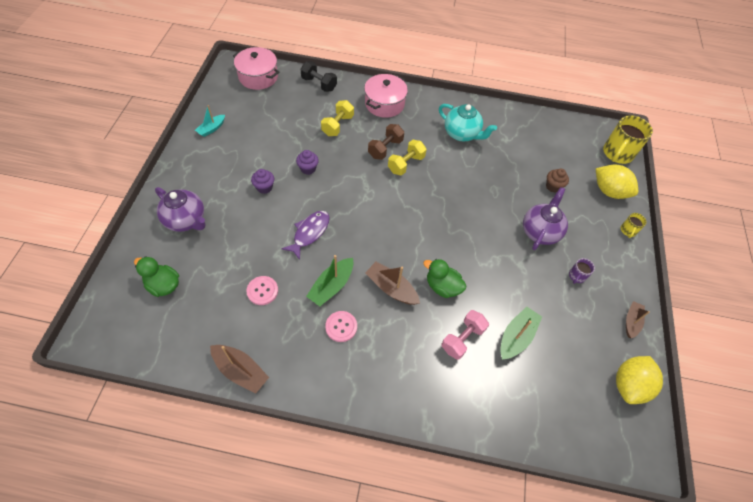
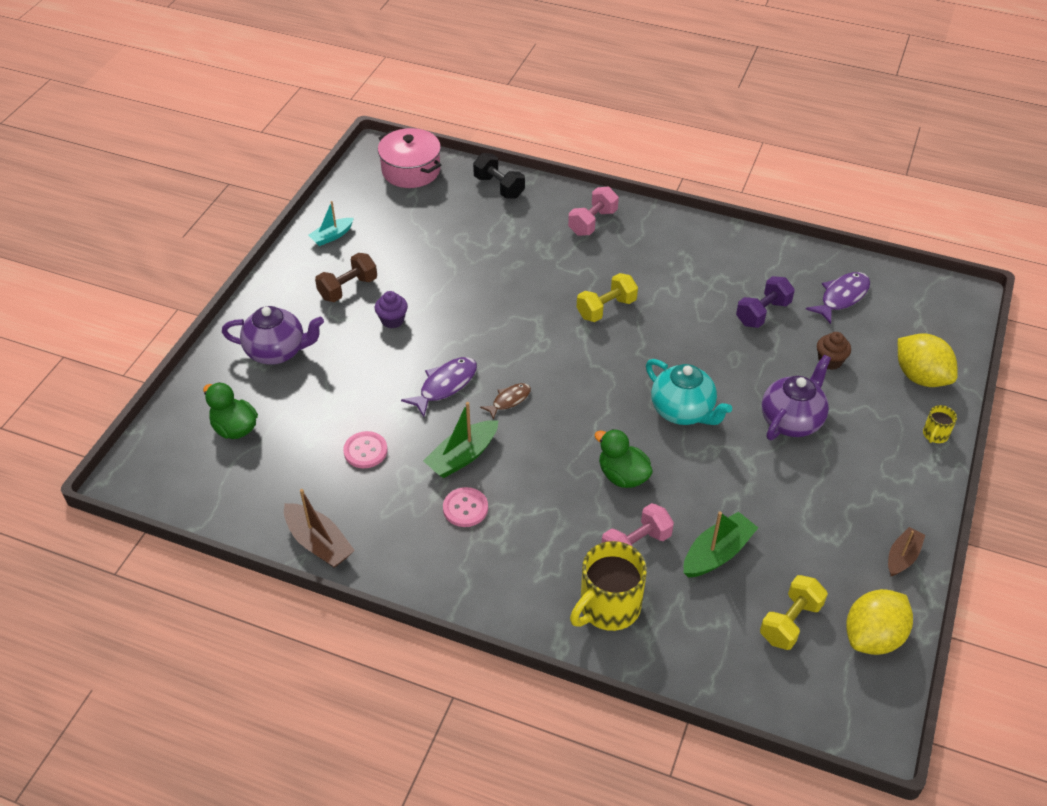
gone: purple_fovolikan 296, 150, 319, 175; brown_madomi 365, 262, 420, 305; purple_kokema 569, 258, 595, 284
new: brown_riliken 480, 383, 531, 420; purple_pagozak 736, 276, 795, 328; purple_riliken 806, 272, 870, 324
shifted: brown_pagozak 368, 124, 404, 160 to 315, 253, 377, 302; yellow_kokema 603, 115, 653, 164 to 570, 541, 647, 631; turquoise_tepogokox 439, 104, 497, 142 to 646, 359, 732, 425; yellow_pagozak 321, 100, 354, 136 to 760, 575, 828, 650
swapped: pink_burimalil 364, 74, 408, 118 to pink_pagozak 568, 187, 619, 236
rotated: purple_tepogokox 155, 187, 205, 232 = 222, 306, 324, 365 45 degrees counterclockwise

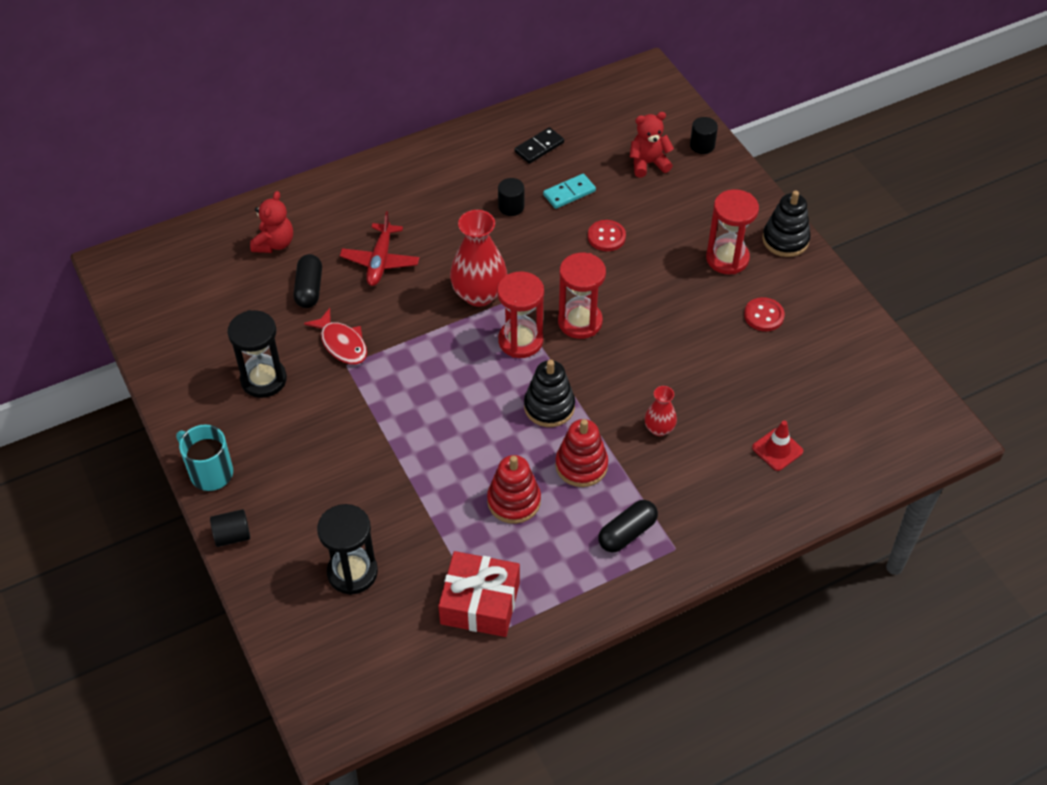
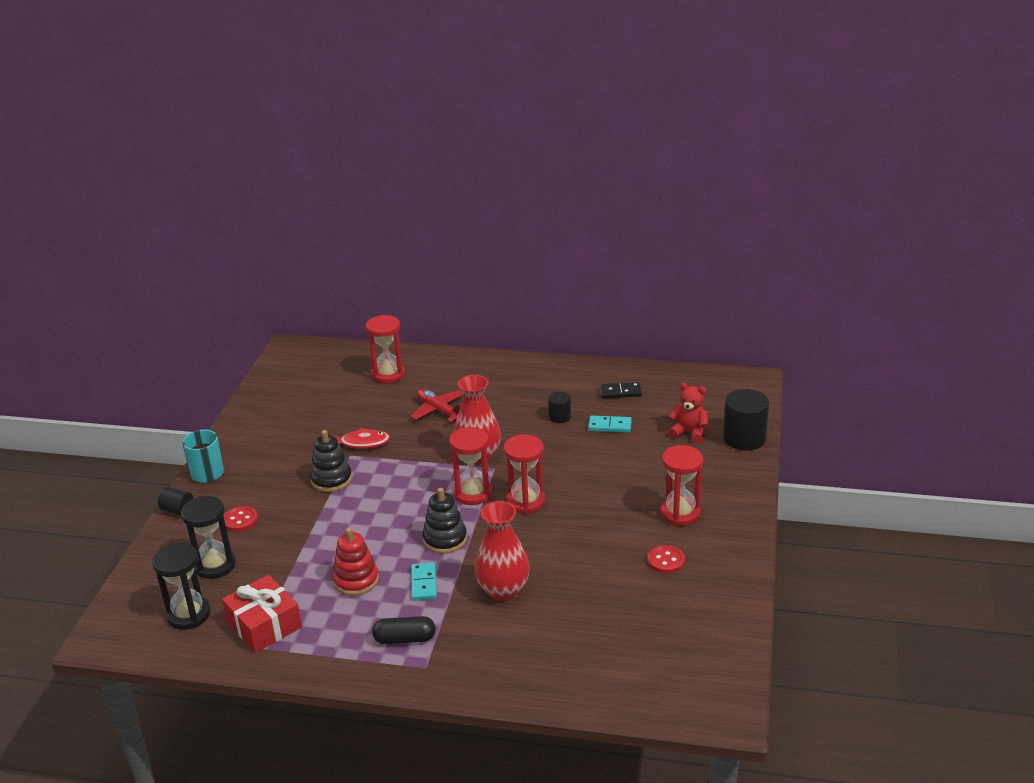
gone: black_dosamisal 294, 254, 322, 308; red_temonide 752, 421, 803, 471
shifted: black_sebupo 228, 310, 287, 398 to 152, 543, 211, 630; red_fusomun 588, 220, 626, 251 to 223, 506, 258, 532; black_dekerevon 762, 190, 811, 257 to 310, 430, 352, 492
swapped: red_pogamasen 250, 191, 293, 253 to red_sebupo 366, 315, 405, 383; red_dekerevon 555, 419, 608, 487 to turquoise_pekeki 411, 562, 437, 601
rotated: red_riliken 304, 308, 367, 365 = 329, 428, 390, 449 90 degrees counterclockwise; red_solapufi 340, 211, 419, 286 = 411, 389, 464, 422 90 degrees clockwise
scaled: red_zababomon 644, 386, 677, 436 = 475, 501, 530, 601 x1.88; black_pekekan 690, 117, 718, 154 = 723, 389, 769, 450 x1.86

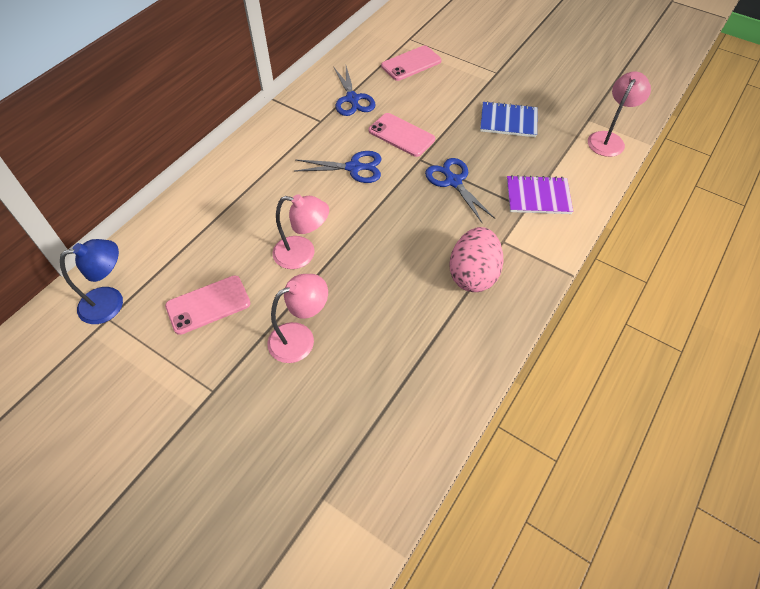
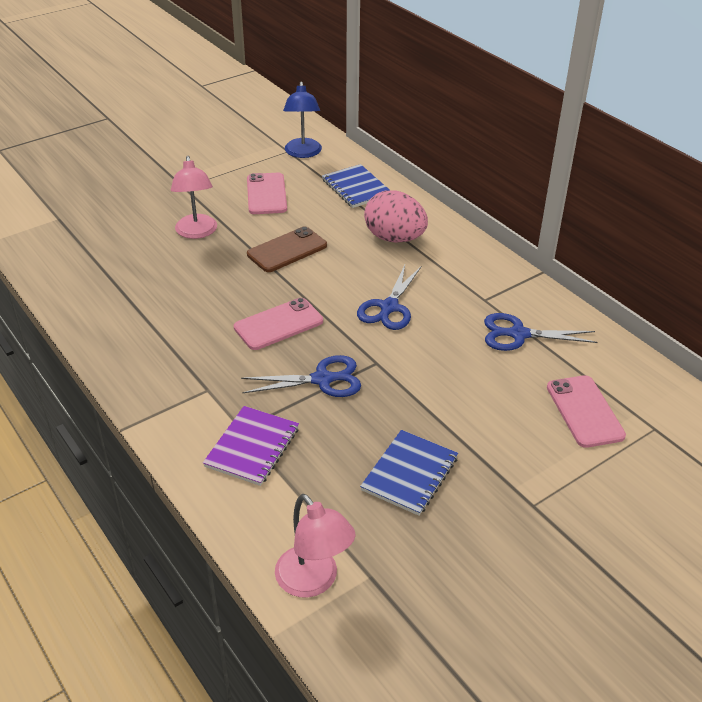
new: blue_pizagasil 322, 164, 389, 208
shifted: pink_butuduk 369, 113, 435, 157 to 234, 298, 323, 350; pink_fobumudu 450, 227, 503, 292 to 364, 190, 428, 243
swapped: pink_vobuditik 272, 194, 329, 269 to brown_butuduk 247, 226, 327, 272

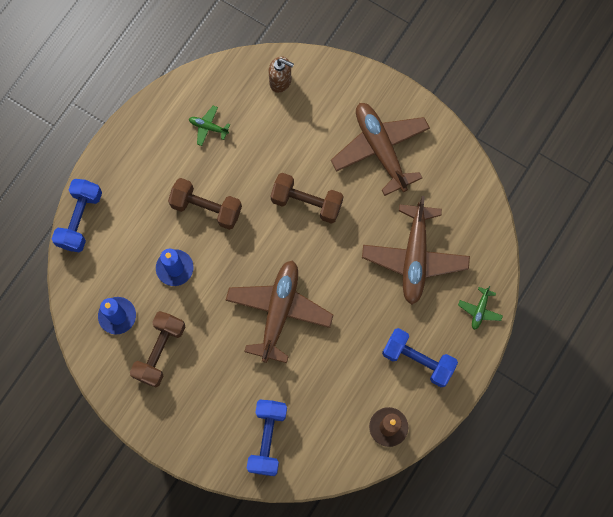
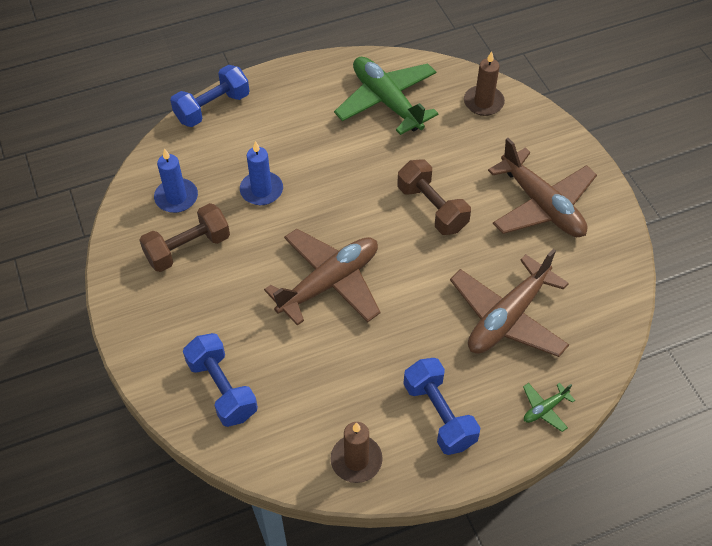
gone: brown_pagozak 168, 178, 242, 230
swapped: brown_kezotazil 268, 56, 294, 93 to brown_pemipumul 464, 51, 505, 116
rotated: blue_pagozak 247, 400, 287, 476 = 183, 333, 258, 427 75 degrees counterclockwise; brown_solapufi 331, 103, 430, 196 = 488, 138, 597, 237 135 degrees clockwise
scaled: green_solapufi 189, 106, 230, 146 = 334, 57, 439, 135 x2.36

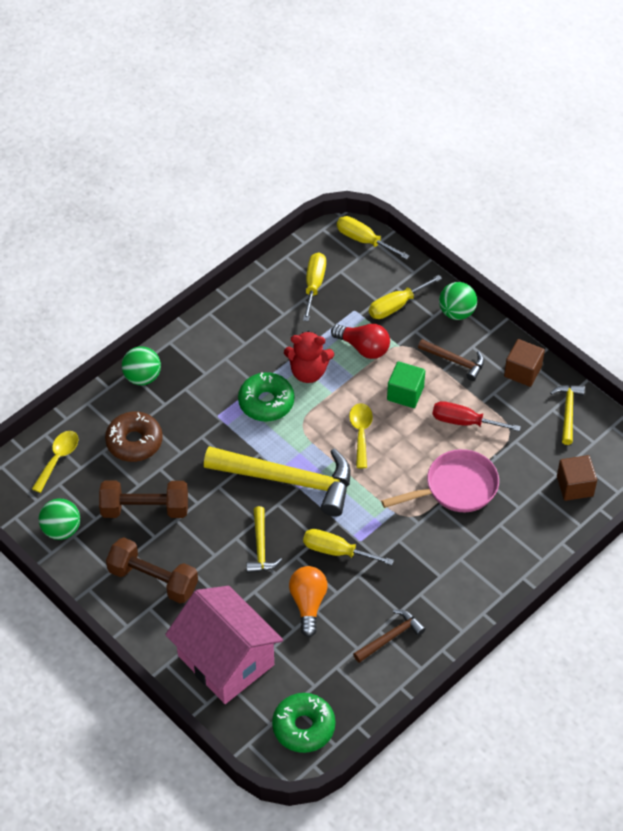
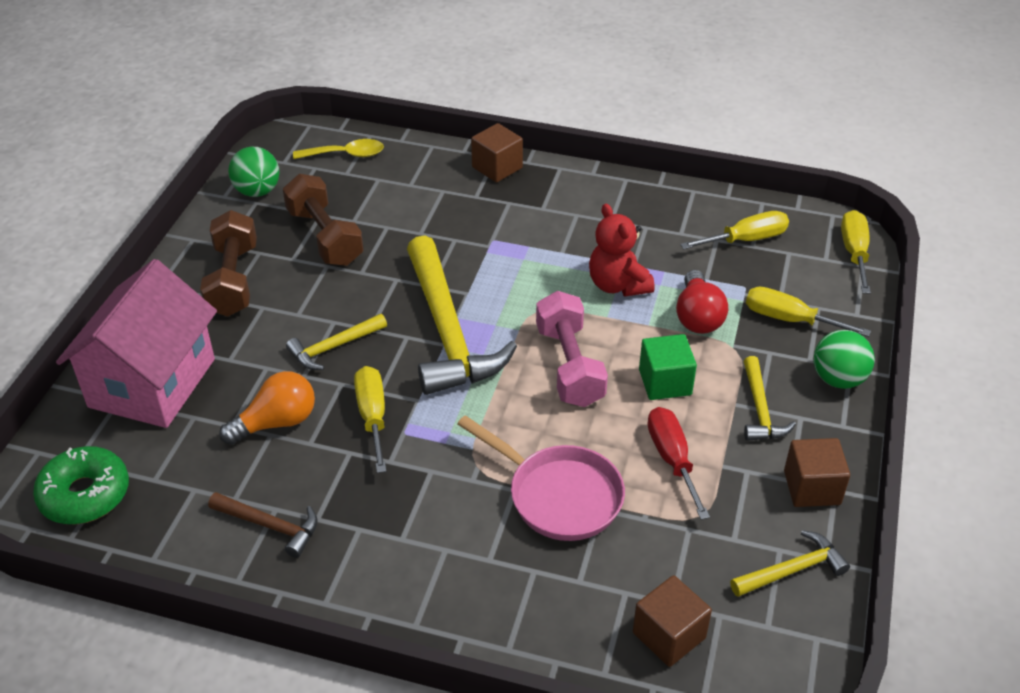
gone: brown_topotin 105, 411, 163, 462; green_topotin 238, 372, 294, 422
swapped: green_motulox 122, 346, 161, 385 to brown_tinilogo 471, 123, 523, 182; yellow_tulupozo 349, 403, 373, 468 to pink_pagozak 536, 291, 608, 407
repainted: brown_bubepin 418, 339, 484, 381 to yellow_bubepin 744, 356, 796, 441

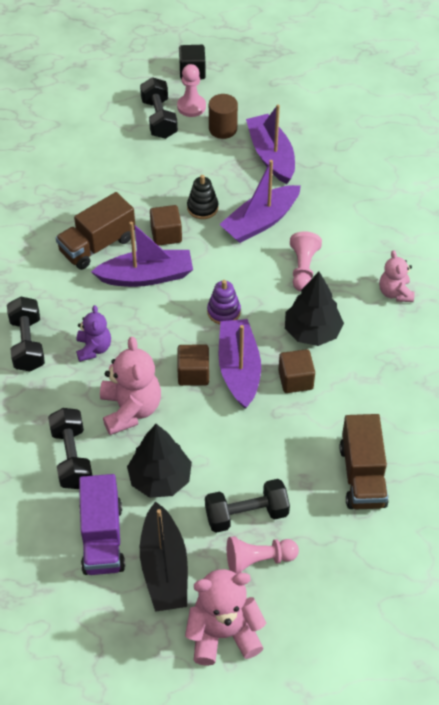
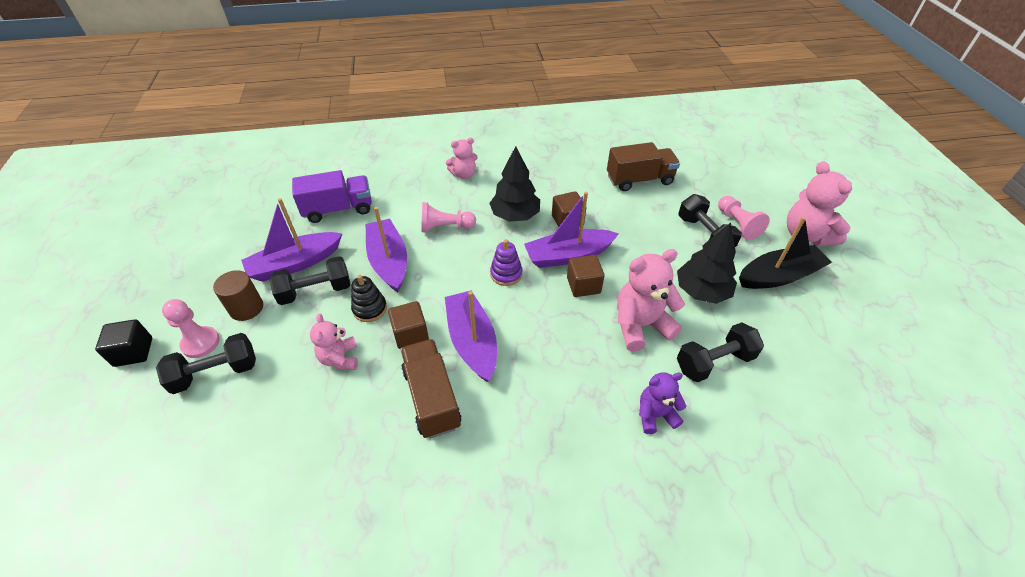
new: pink_pogamasen 310, 314, 358, 370
shifted: black_pagozak 7, 297, 45, 372 to 269, 256, 350, 305; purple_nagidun 79, 474, 125, 575 to 292, 170, 372, 223; purple_pogamasen 76, 305, 111, 362 to 639, 372, 686, 434
rotated: purple_madomi 219, 160, 301, 243 = 366, 207, 407, 292 150 degrees counterclockwise; brown_nagidun 56, 192, 135, 270 = 400, 339, 461, 438 150 degrees counterclockwise

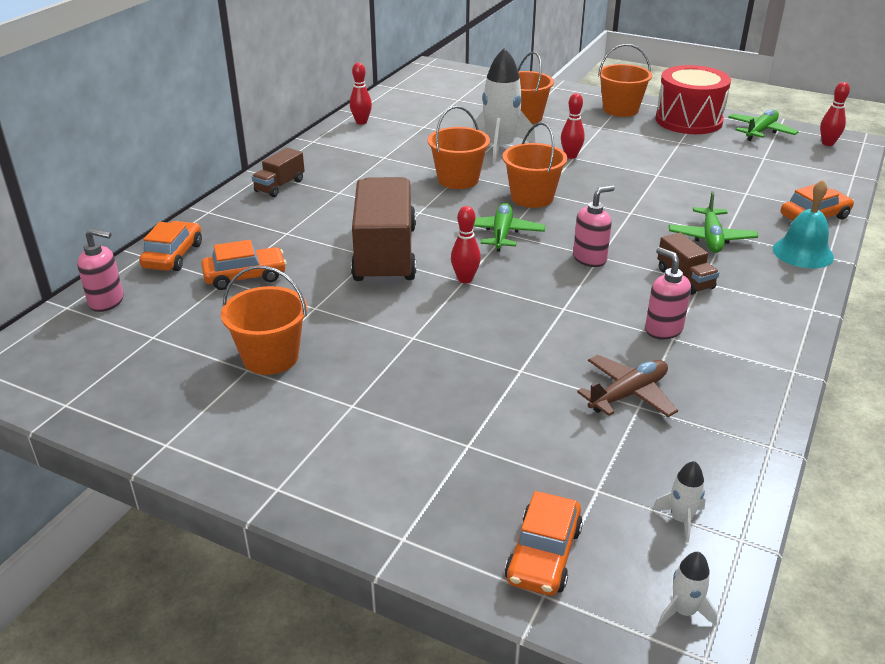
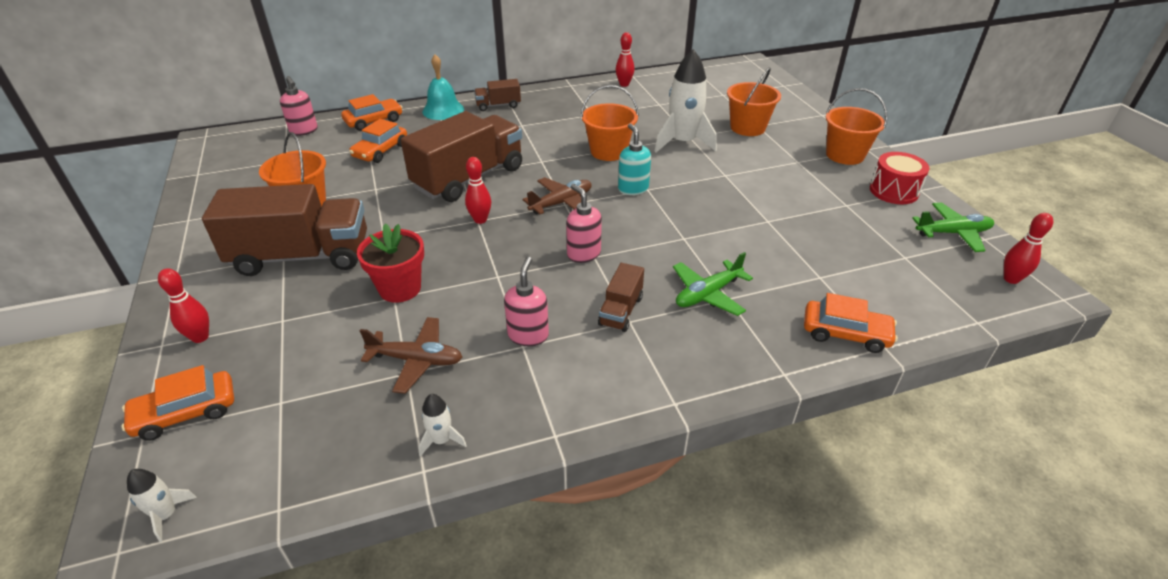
new: brown_nagidun 202, 184, 367, 276; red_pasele 357, 224, 424, 303
shifted: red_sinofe 561, 93, 585, 159 to 158, 268, 209, 343; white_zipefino 653, 461, 705, 543 to 418, 394, 467, 457; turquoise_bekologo 773, 180, 834, 268 to 422, 54, 464, 120
swapped: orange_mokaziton 502, 122, 568, 208 to turquoise_kezotazil 618, 123, 651, 195
repainted: green_solapufi 473, 203, 545, 252 to brown_solapufi 523, 177, 592, 214
rotated: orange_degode 201, 240, 287, 290 = 349, 119, 407, 163 90 degrees clockwise; pink_kezotazil 573, 185, 615, 267 = 566, 184, 602, 263 135 degrees counterclockwise
scaled: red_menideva 656, 65, 731, 134 = 870, 152, 930, 204 x0.64

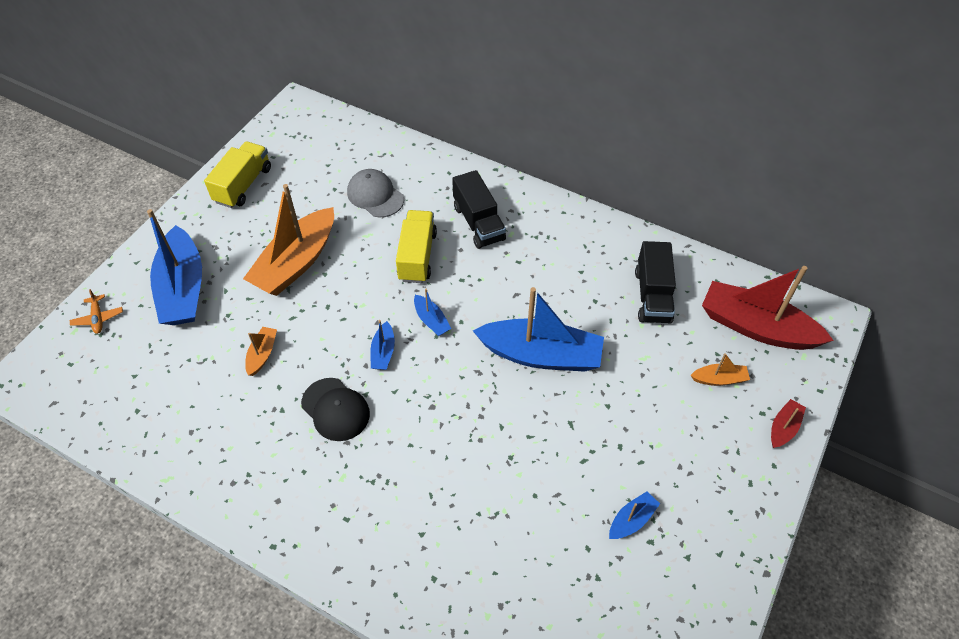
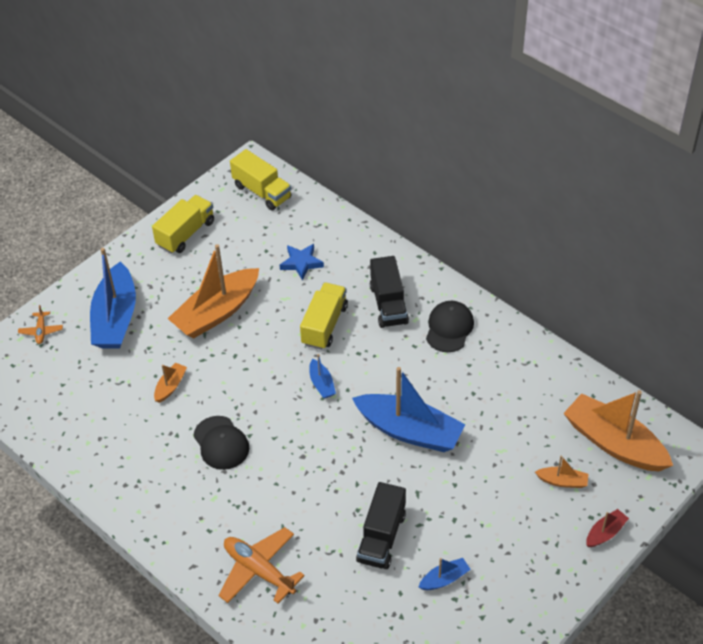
gone: blue_madomi 370, 320, 395, 370
new: orange_solapufi 218, 527, 305, 604; yellow_nagidun 230, 149, 292, 211; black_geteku 426, 301, 474, 352
shifted: black_nagidun 635, 241, 676, 324 to 356, 482, 406, 569
swapped: grey_geteku 347, 169, 404, 217 to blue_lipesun 280, 244, 324, 281
repainted: red_madomi 702, 266, 834, 350 to orange_madomi 563, 390, 673, 471

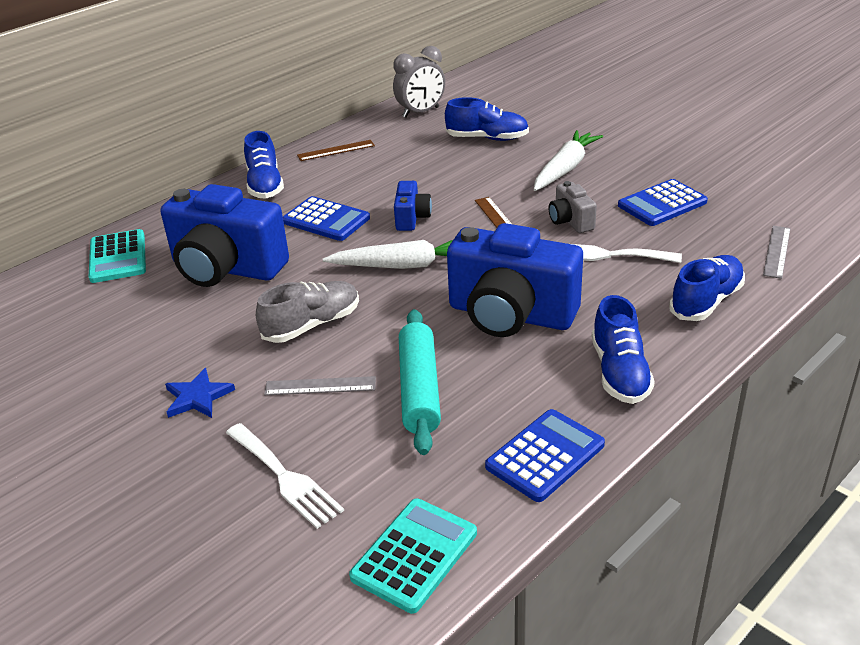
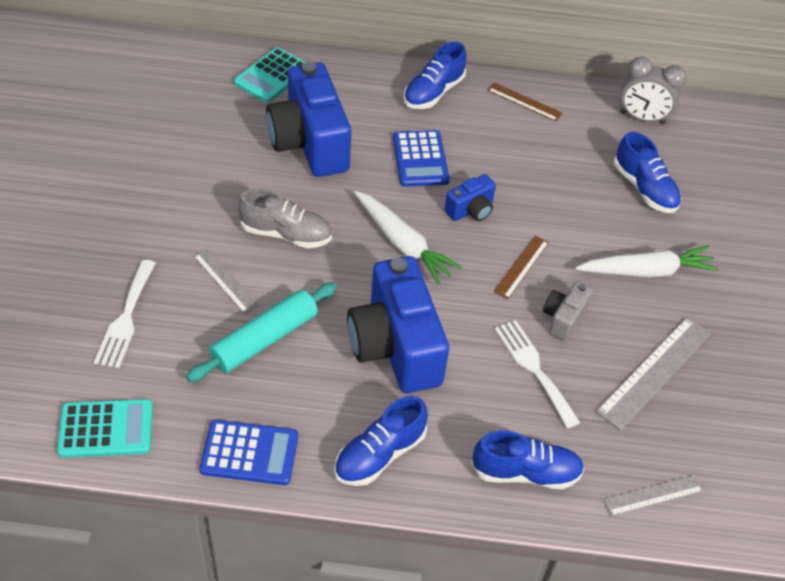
gone: blue_lipesun 165, 368, 235, 418
swapped: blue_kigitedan 618, 179, 708, 226 to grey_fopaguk 596, 317, 711, 431

